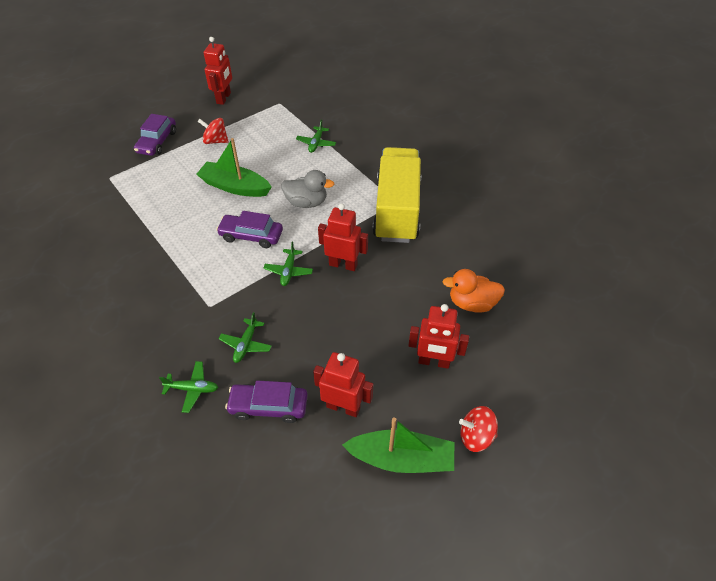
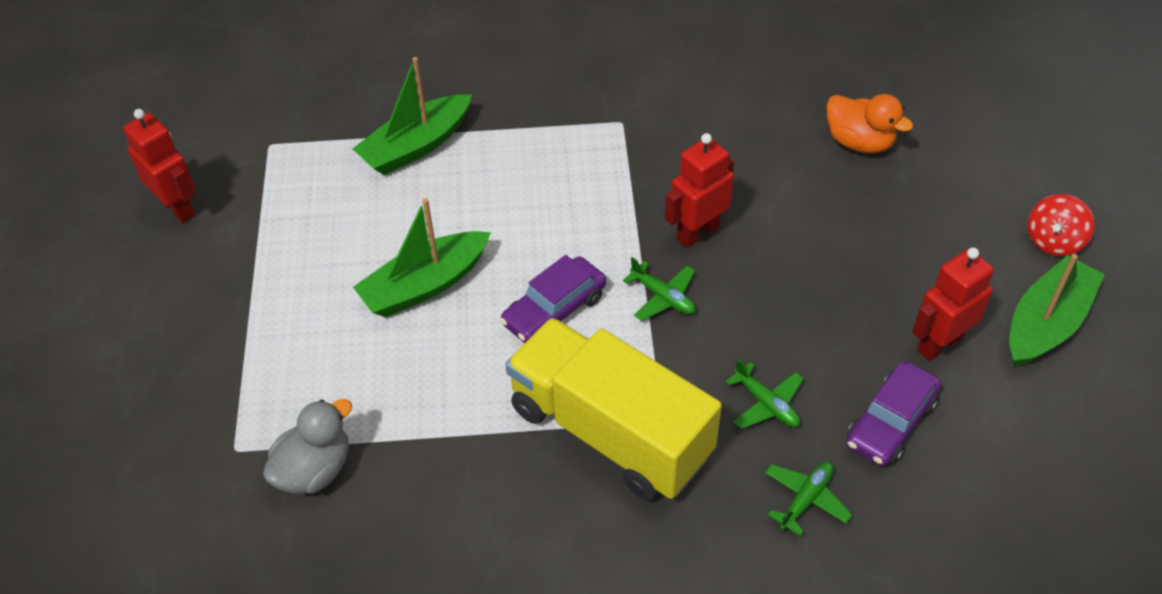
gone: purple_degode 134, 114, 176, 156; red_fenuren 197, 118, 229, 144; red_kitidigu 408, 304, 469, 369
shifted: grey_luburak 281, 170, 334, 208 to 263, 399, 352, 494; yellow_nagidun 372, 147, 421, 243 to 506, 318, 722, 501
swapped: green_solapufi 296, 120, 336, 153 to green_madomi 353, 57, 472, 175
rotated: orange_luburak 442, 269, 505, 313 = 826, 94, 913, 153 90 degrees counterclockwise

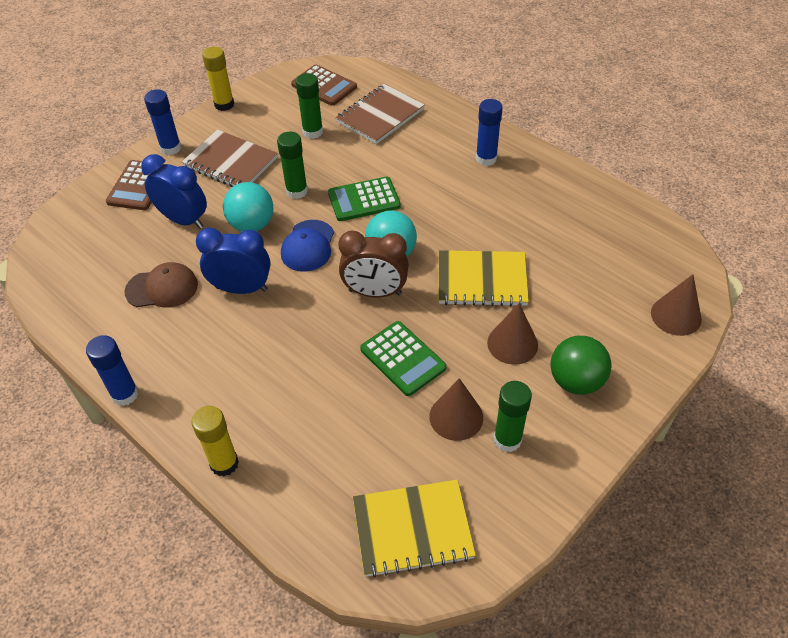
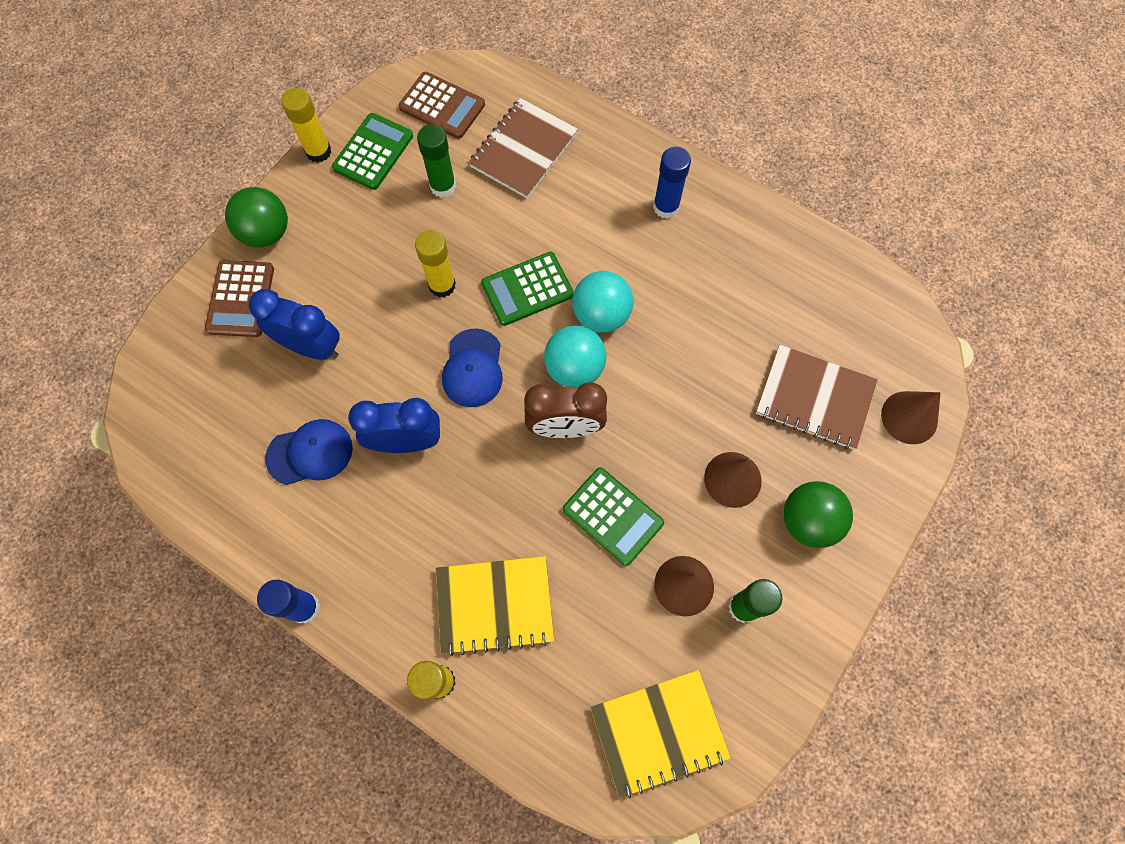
new: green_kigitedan 332, 113, 413, 190
shifted: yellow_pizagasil 438, 250, 529, 306 to 436, 556, 554, 656; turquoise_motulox 223, 182, 273, 231 to 573, 271, 633, 333; brown_pizagasil 182, 130, 278, 187 to 756, 345, 878, 450
swapped: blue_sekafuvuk 144, 89, 181, 155 to green_motulox 225, 187, 288, 248
repainted: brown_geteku 124, 262, 198, 308 to blue_geteku 265, 419, 353, 485; green_sekafuvuk 277, 132, 308, 199 to yellow_sekafuvuk 415, 230, 456, 297

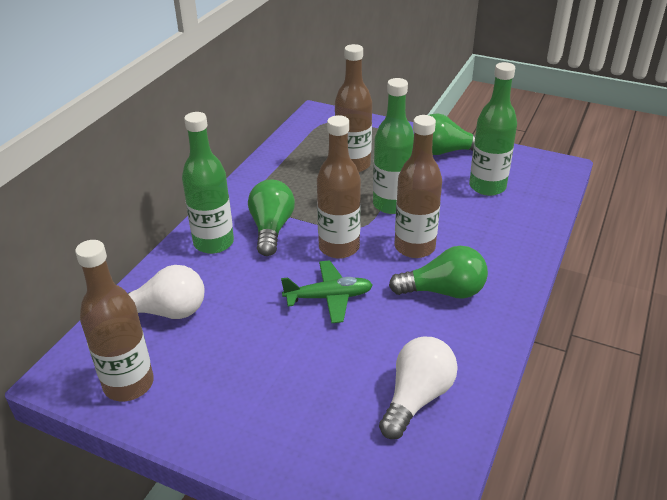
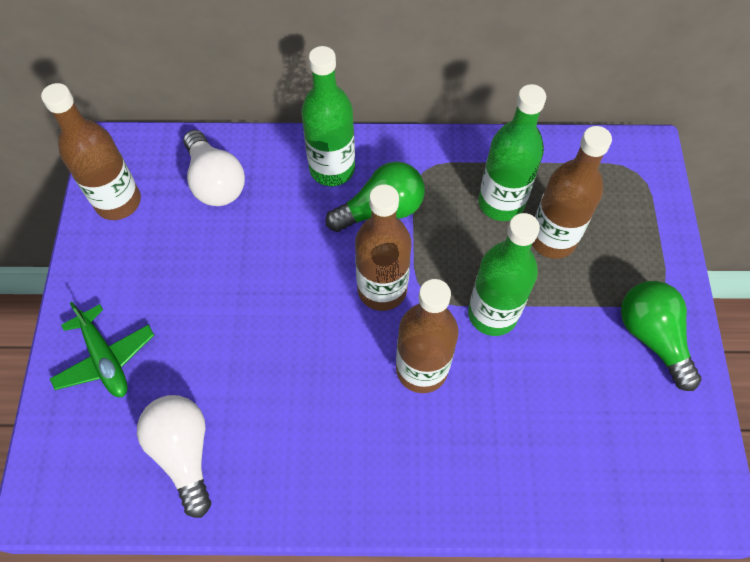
gone: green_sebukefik 389, 246, 488, 299
shifted: green_solapufi 281, 260, 373, 323 to 50, 302, 154, 397; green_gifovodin 469, 62, 517, 196 to 478, 84, 546, 221
rotated: white_sebukefik 379, 337, 458, 439 = 137, 395, 211, 518 120 degrees counterclockwise

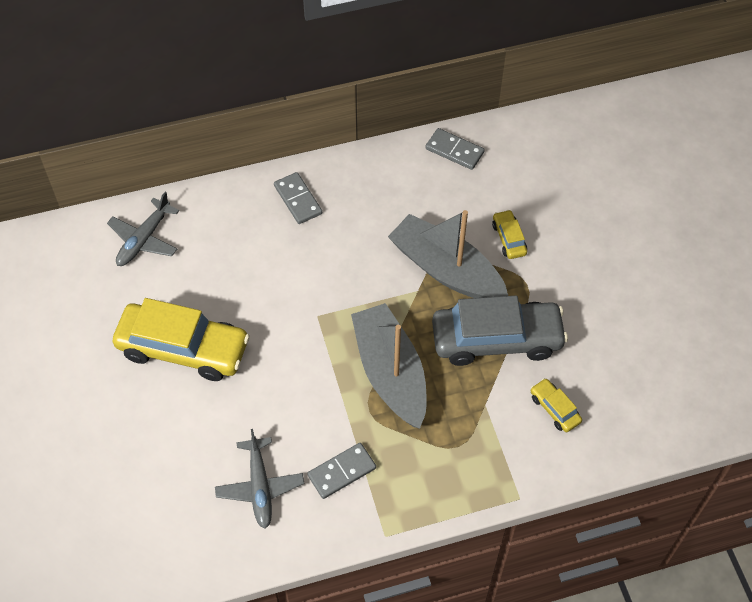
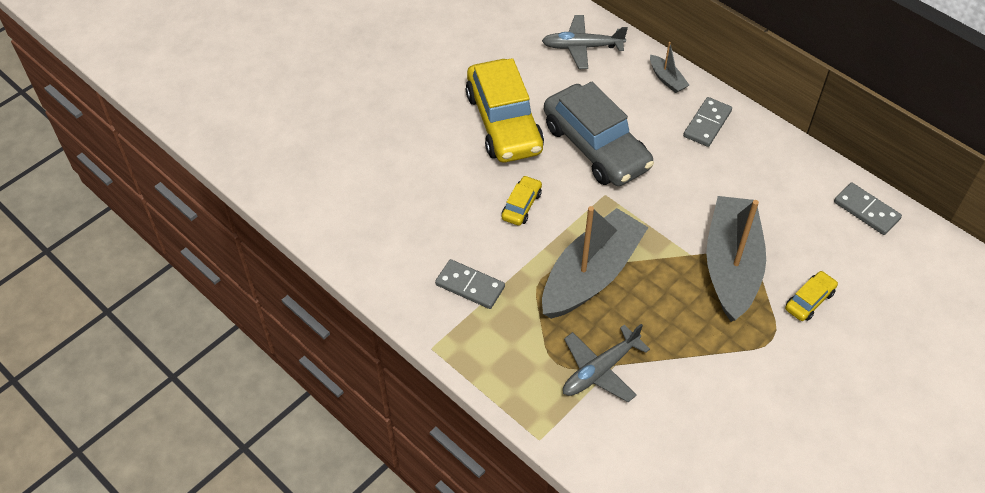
new: grey_madomi 650, 42, 689, 93
shifted: yellow_degode 531, 378, 582, 432 to 502, 175, 542, 226; grey_degode 432, 296, 568, 366 to 544, 82, 654, 186; grey_solapufi 215, 429, 304, 529 to 563, 324, 650, 402
rotated: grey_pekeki 425, 128, 485, 170 = 834, 183, 902, 235 45 degrees counterclockwise

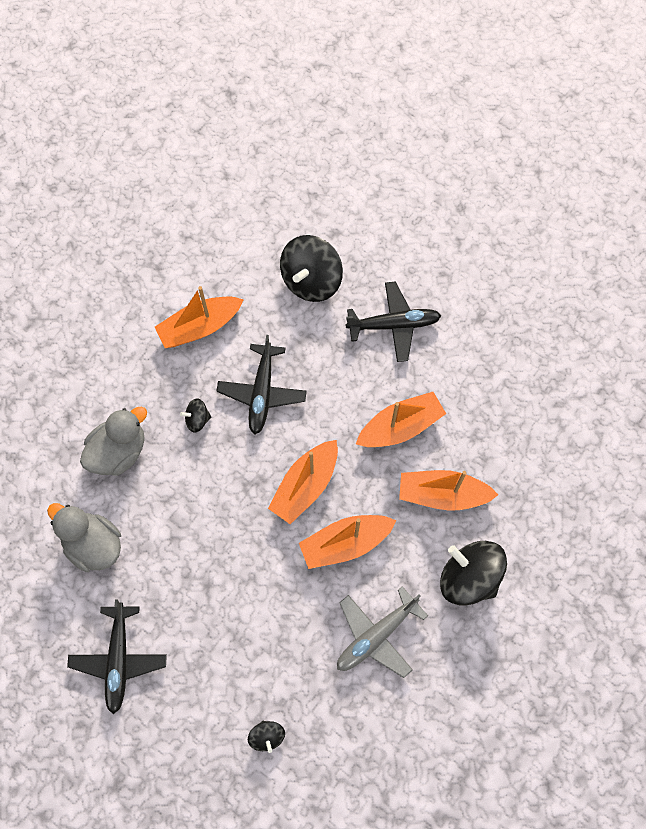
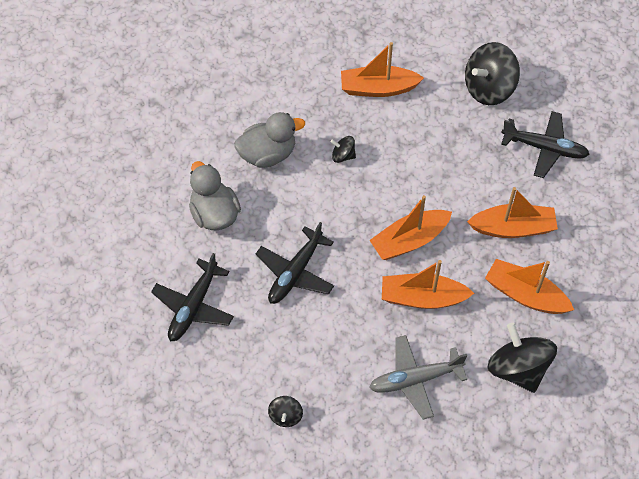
shifted: black_solapufi 216, 335, 307, 434 to 256, 222, 334, 304

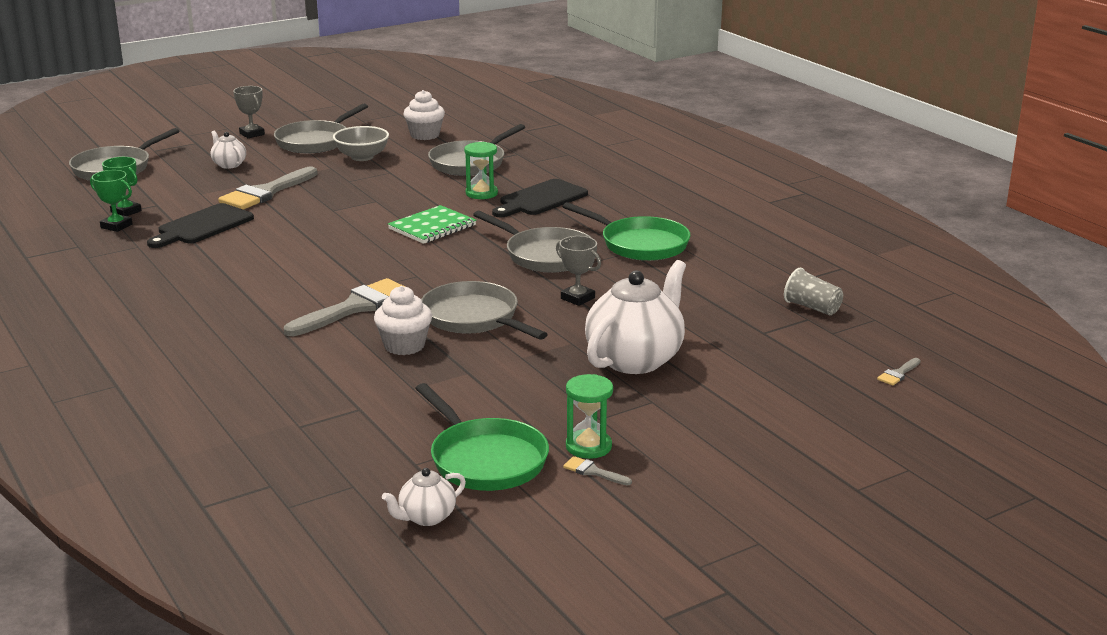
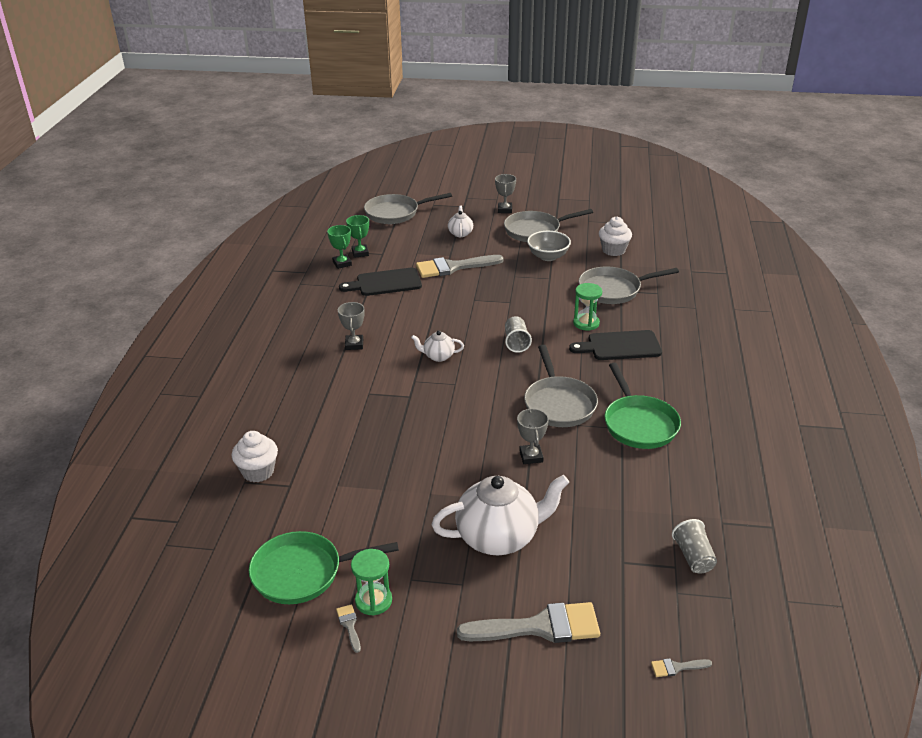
gone: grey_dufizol 421, 281, 548, 340
new: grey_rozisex 338, 302, 365, 350
shifted: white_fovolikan 374, 286, 432, 355 to 232, 431, 278, 482; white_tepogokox 382, 468, 466, 526 to 411, 331, 464, 362; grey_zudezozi 284, 278, 405, 336 to 457, 602, 600, 643
swapped: green_pizagasil 388, 205, 476, 244 to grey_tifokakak 505, 316, 532, 353
rotated: green_dufizol 415, 383, 549, 491 = 249, 531, 399, 604 75 degrees clockwise

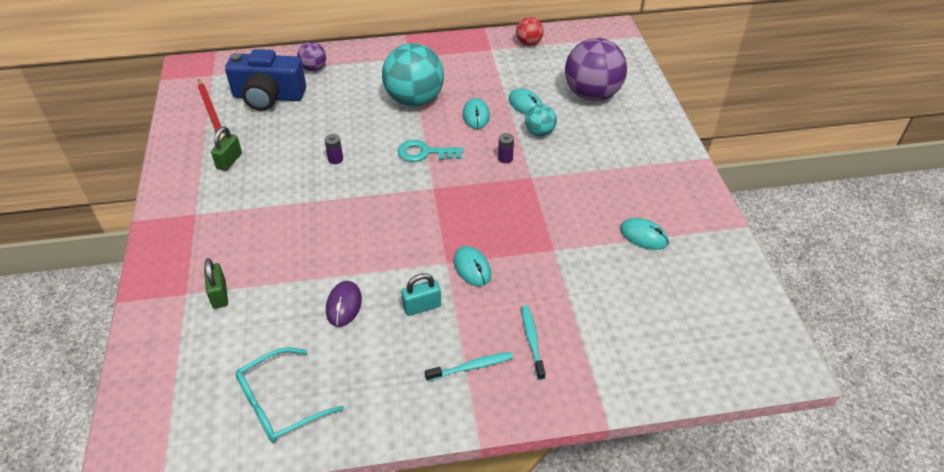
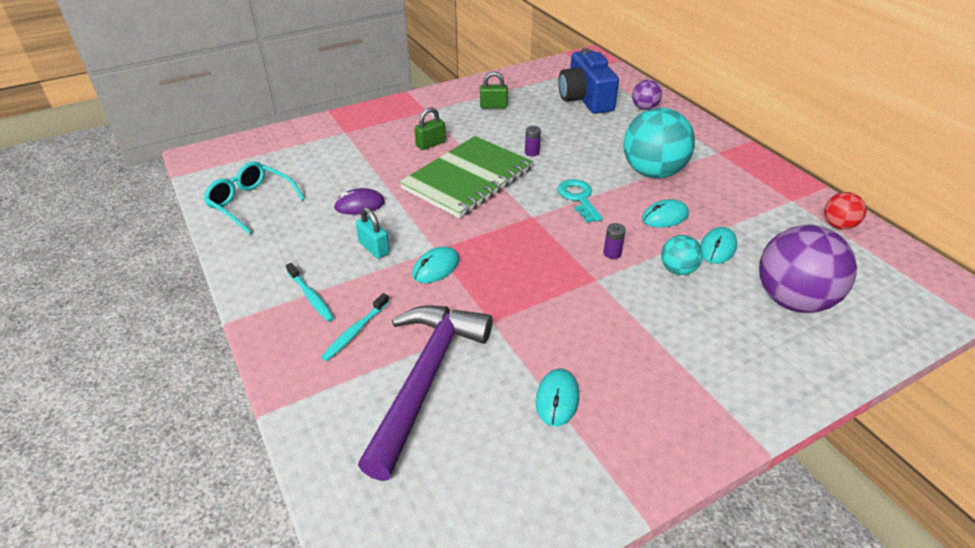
gone: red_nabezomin 198, 79, 225, 141
new: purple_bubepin 358, 305, 492, 481; green_pizagasil 400, 136, 533, 218
shifted: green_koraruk 204, 258, 228, 309 to 414, 107, 446, 150
rotated: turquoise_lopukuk 521, 305, 545, 380 = 321, 293, 389, 361 150 degrees clockwise

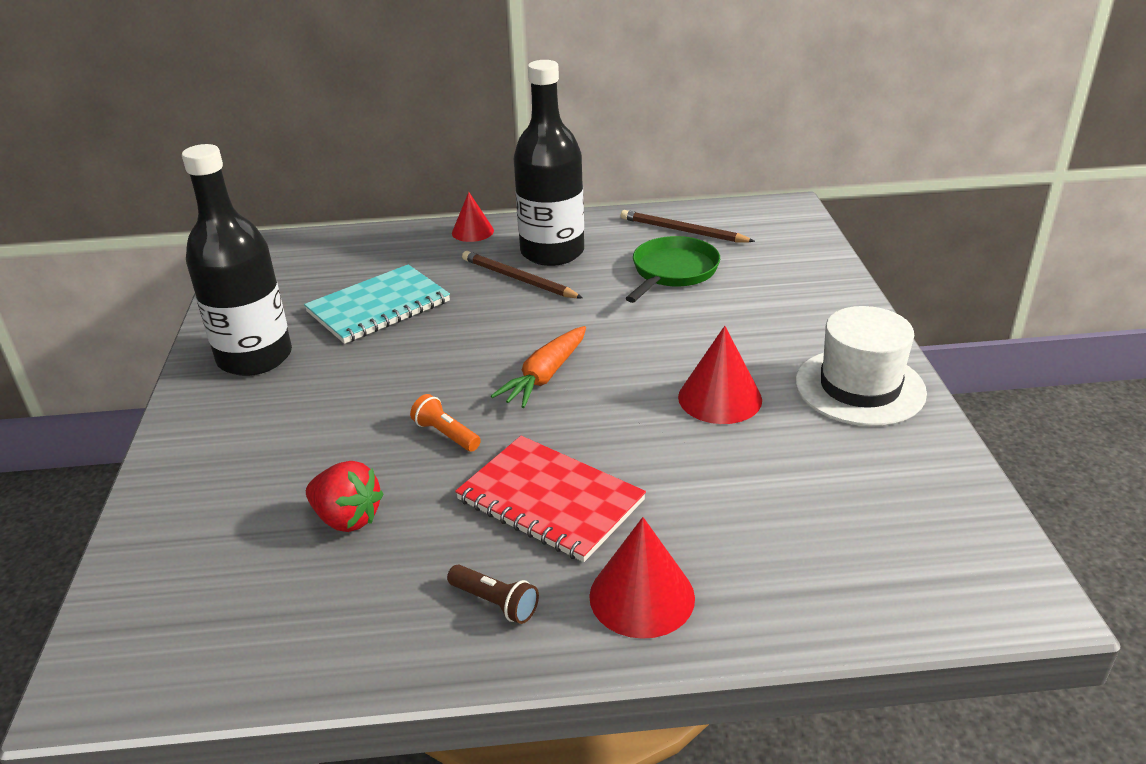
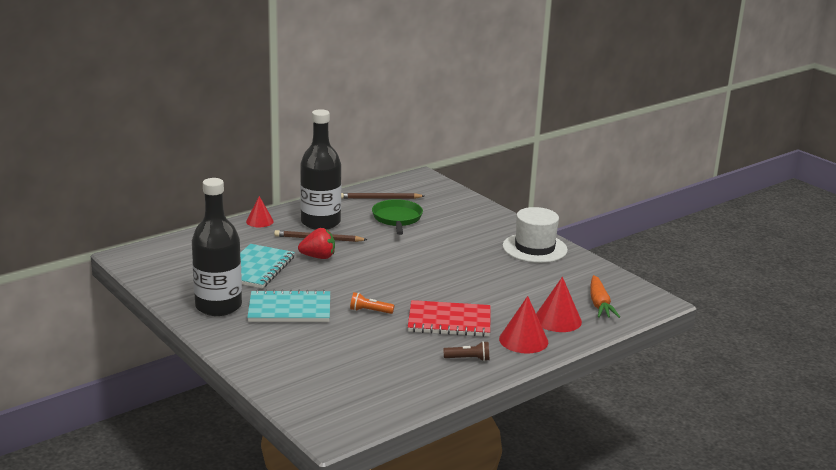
new: turquoise_pizagasil 247, 289, 330, 322
shifted: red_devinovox 306, 461, 383, 532 to 298, 228, 335, 259; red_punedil 678, 326, 762, 424 to 536, 277, 582, 332; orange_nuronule 491, 326, 586, 408 to 590, 275, 620, 318

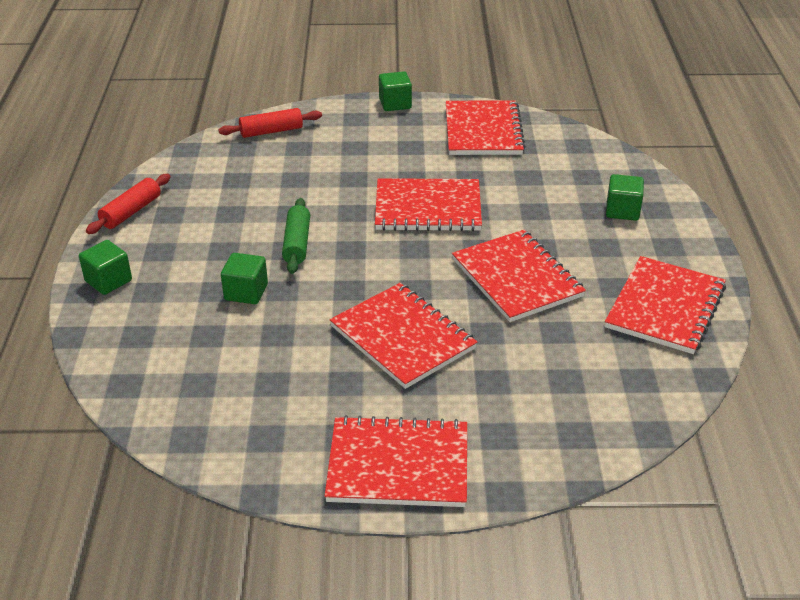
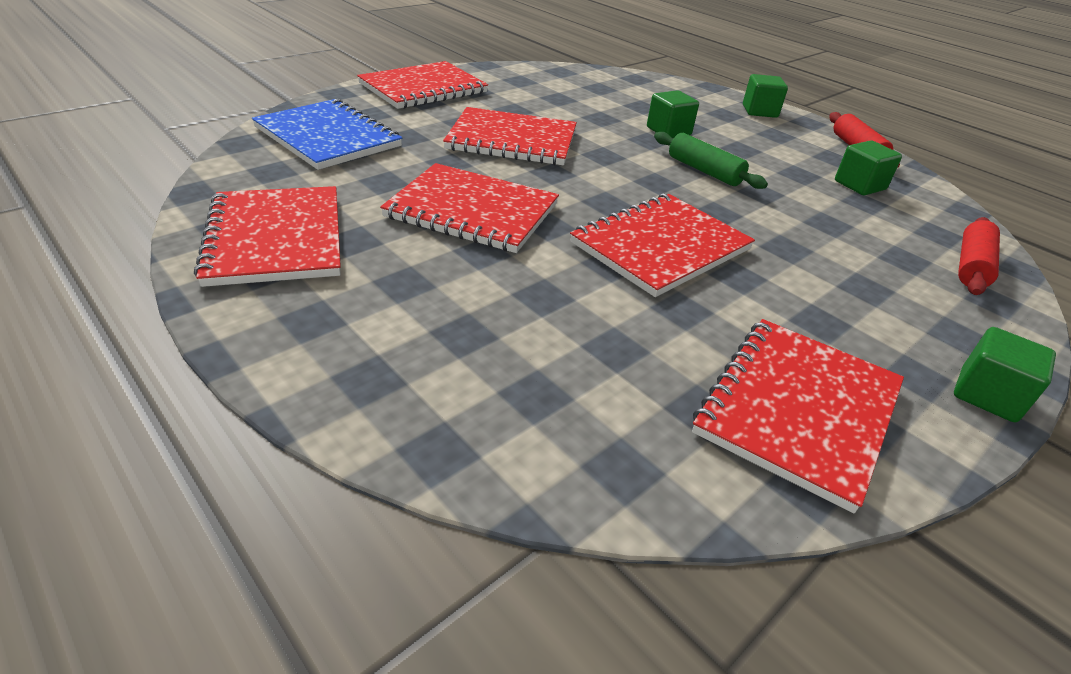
new: blue_pizagasil 252, 99, 402, 170
shifted: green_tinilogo 606, 174, 644, 221 to 835, 140, 902, 196
rotated: red_pizagasil 446, 100, 526, 155 = 692, 319, 904, 513 75 degrees clockwise

